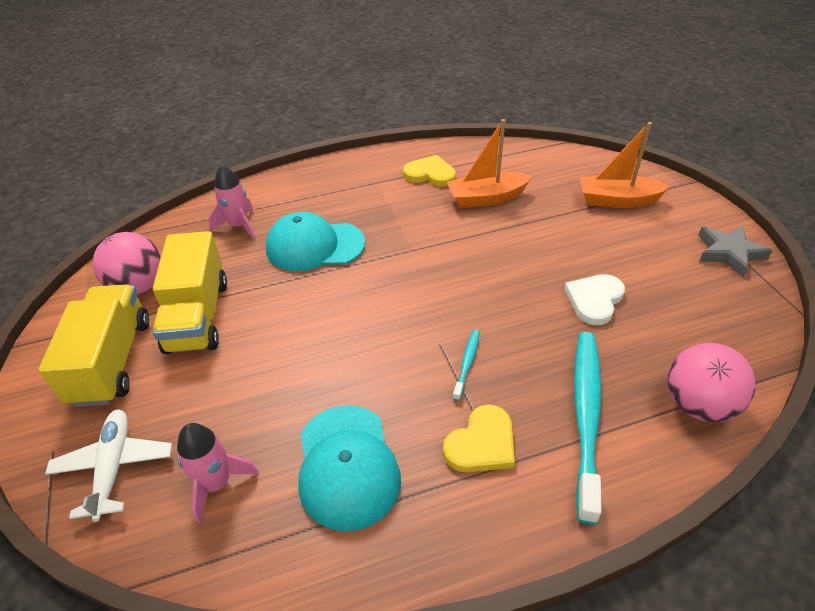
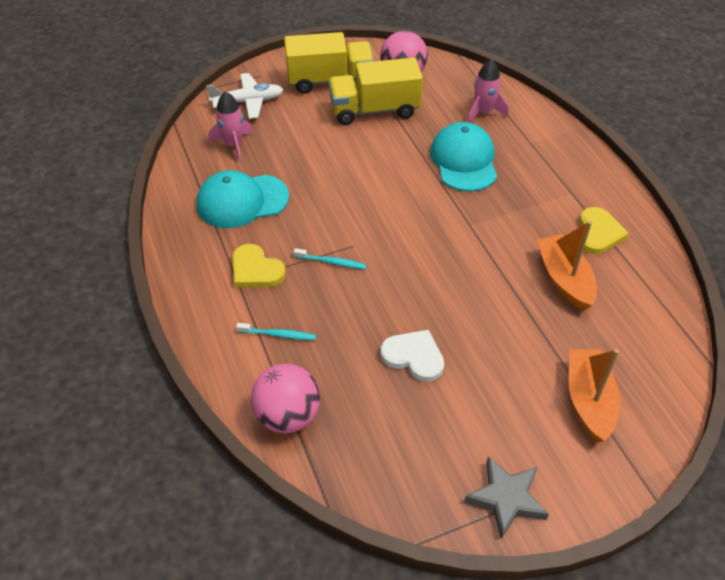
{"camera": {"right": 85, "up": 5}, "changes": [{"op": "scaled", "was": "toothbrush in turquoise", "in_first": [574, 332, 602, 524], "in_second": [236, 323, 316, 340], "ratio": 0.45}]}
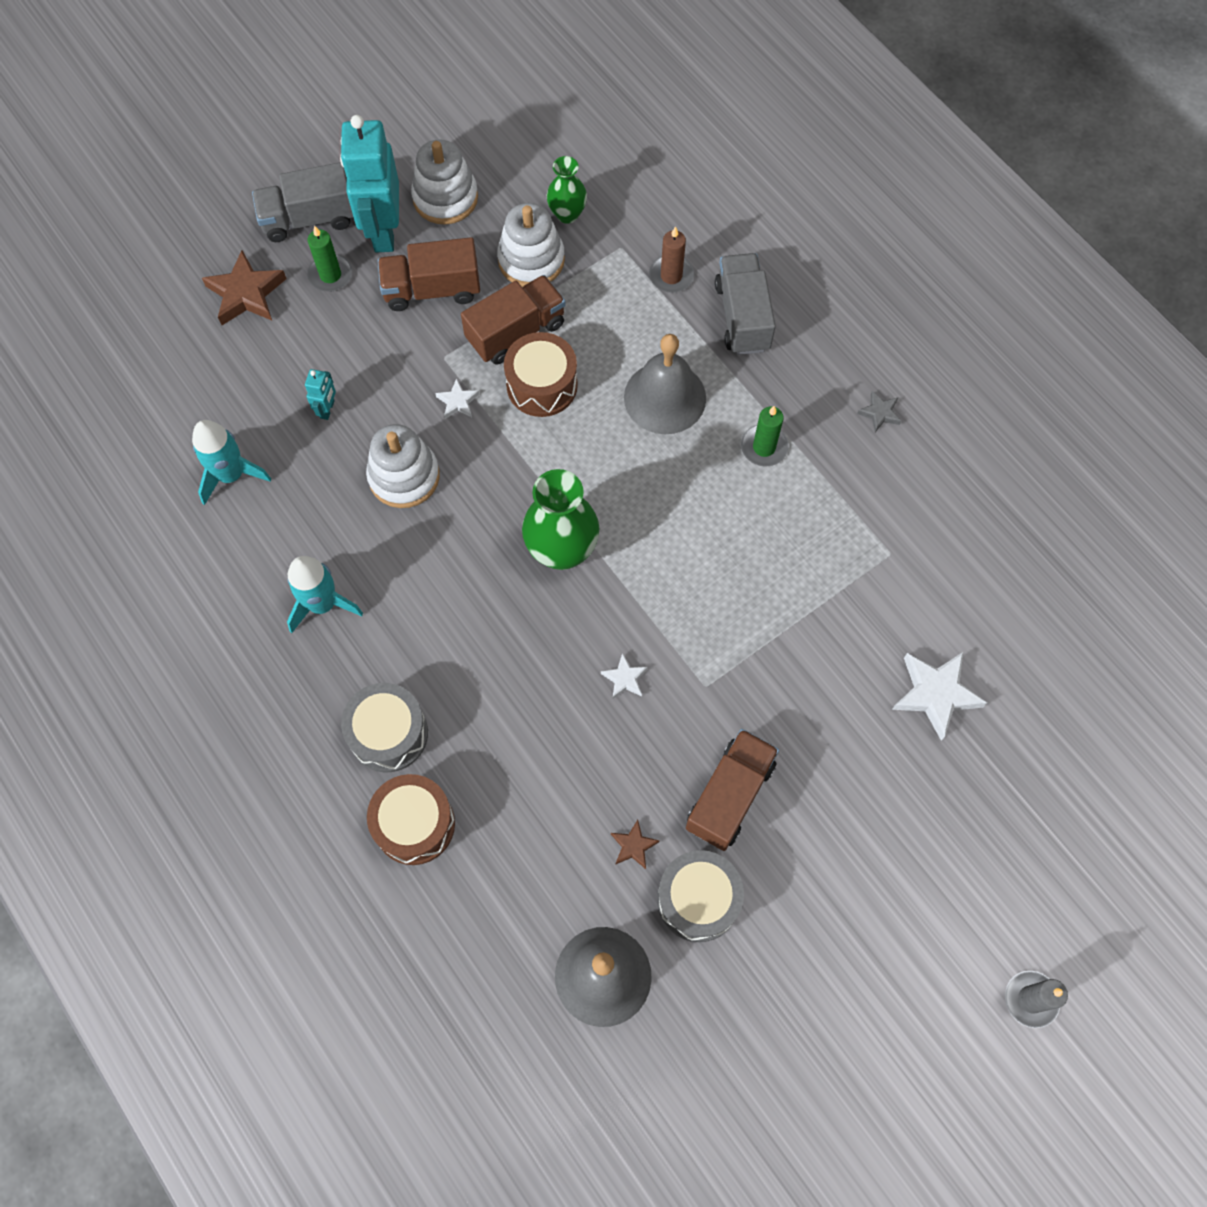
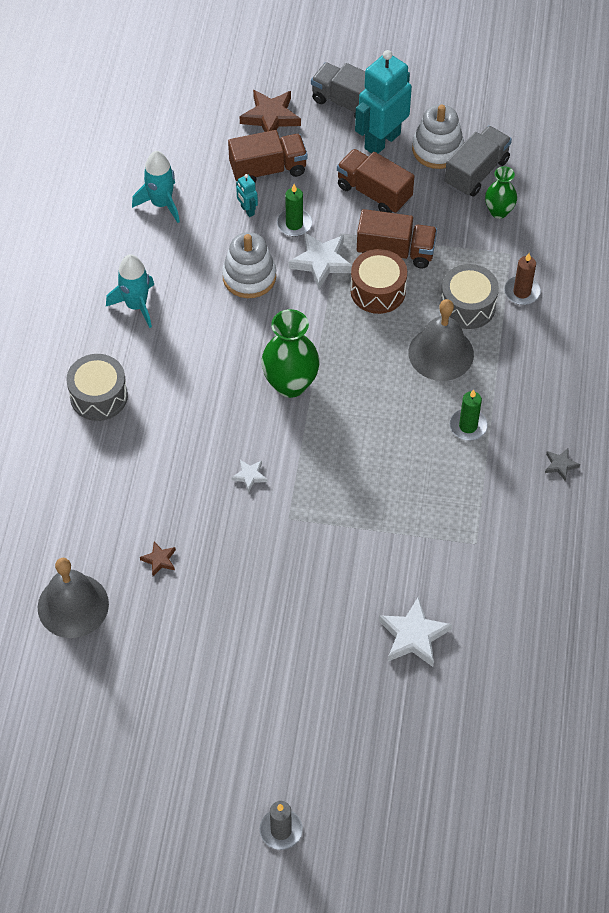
{"camera": {"right": 45, "up": -10}, "changes": [{"op": "shifted", "was": "lorry in dark brown", "in_first": [686, 729, 779, 851], "in_second": [228, 130, 308, 183]}, {"op": "rotated", "was": "toy robot in turquoise", "in_first": [305, 369, 336, 420], "in_second": [236, 174, 258, 217], "clockwise": 90}, {"op": "shifted", "was": "candle in green", "in_first": [307, 225, 352, 292], "in_second": [277, 184, 312, 236]}, {"op": "scaled", "was": "five-pointed star in white", "in_first": [435, 378, 479, 419], "in_second": [289, 232, 352, 289], "ratio": 1.93}, {"op": "shifted", "was": "toy drum in gray", "in_first": [657, 850, 744, 942], "in_second": [440, 264, 499, 329]}, {"op": "shifted", "was": "lorry in gray", "in_first": [715, 253, 776, 355], "in_second": [445, 126, 512, 197]}, {"op": "gone", "was": "toy drum in dark brown", "in_first": [367, 774, 455, 865]}, {"op": "gone", "was": "stacking rings in white", "in_first": [497, 203, 565, 287]}]}
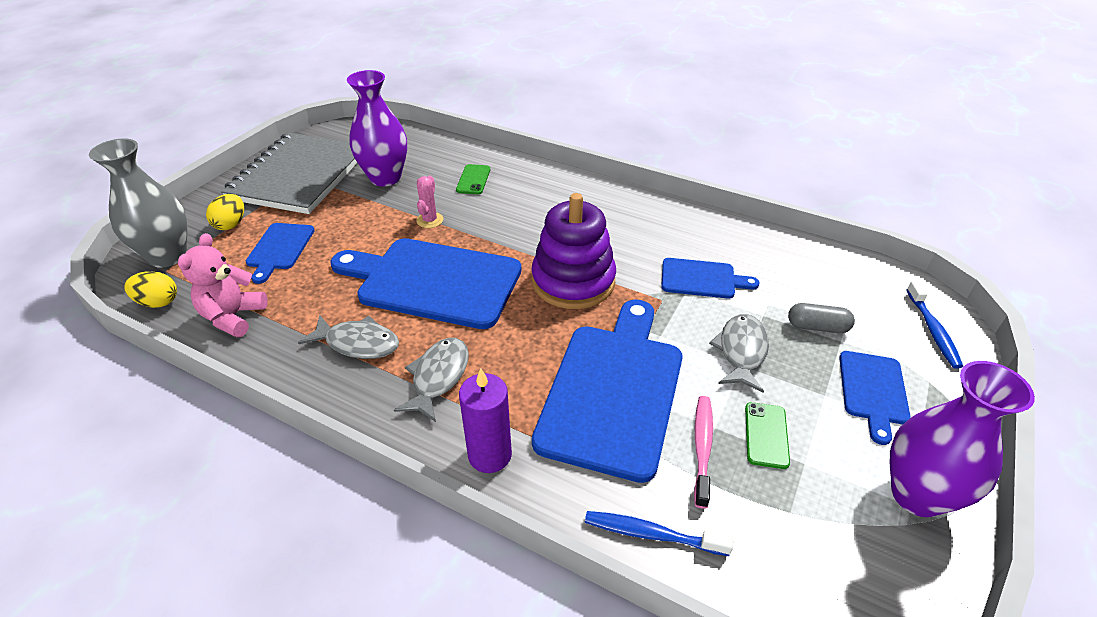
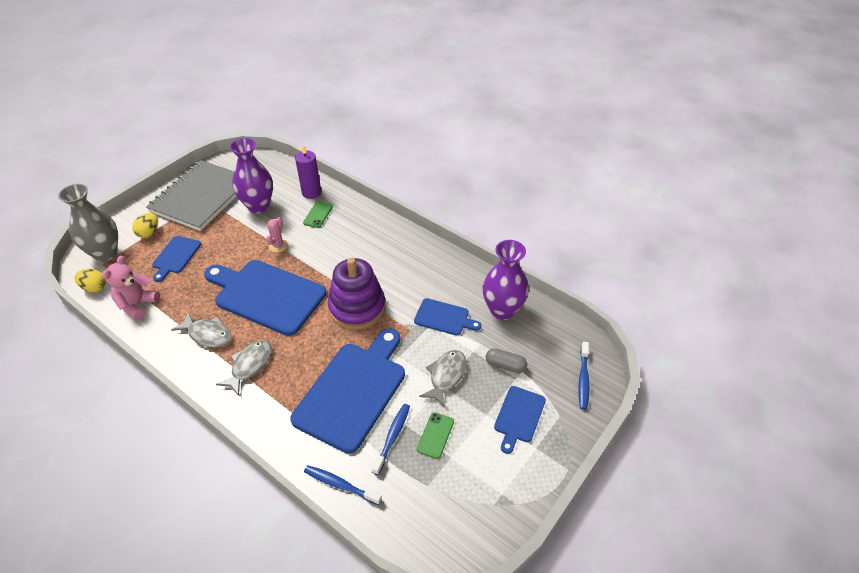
{"camera": {"right": 10, "up": 5}, "changes": [{"op": "shifted", "was": "candle in purple", "in_first": [459, 368, 512, 473], "in_second": [295, 145, 321, 199]}, {"op": "repainted", "was": "toothbrush in pink", "now": "toothbrush in blue", "in_first": [694, 396, 713, 509], "in_second": [372, 404, 410, 475]}, {"op": "shifted", "was": "flower vase in purple", "in_first": [890, 361, 1035, 517], "in_second": [483, 240, 529, 320]}]}
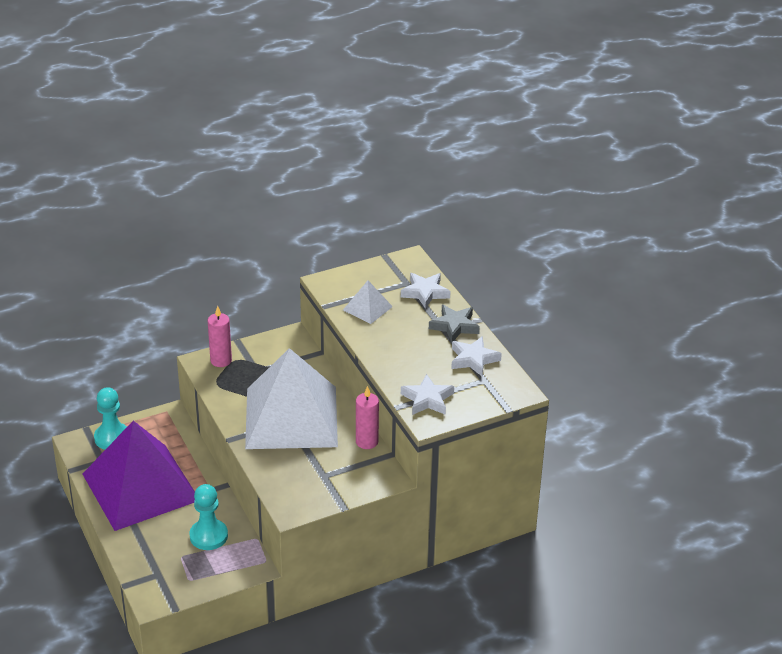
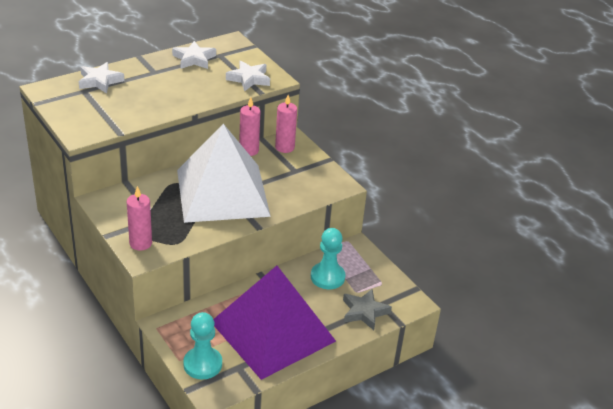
{"camera": {"right": -100, "up": 0}, "changes": [{"op": "new", "now": "candle in pink", "in_second": [275, 95, 297, 153]}, {"op": "shifted", "was": "five-pointed star in gray", "in_first": [429, 304, 480, 342], "in_second": [343, 289, 392, 330]}, {"op": "gone", "was": "pyramid in white", "in_first": [343, 281, 393, 324]}]}
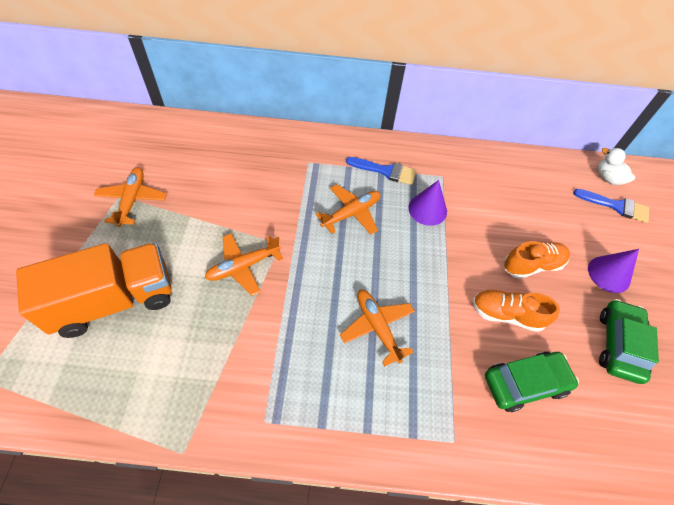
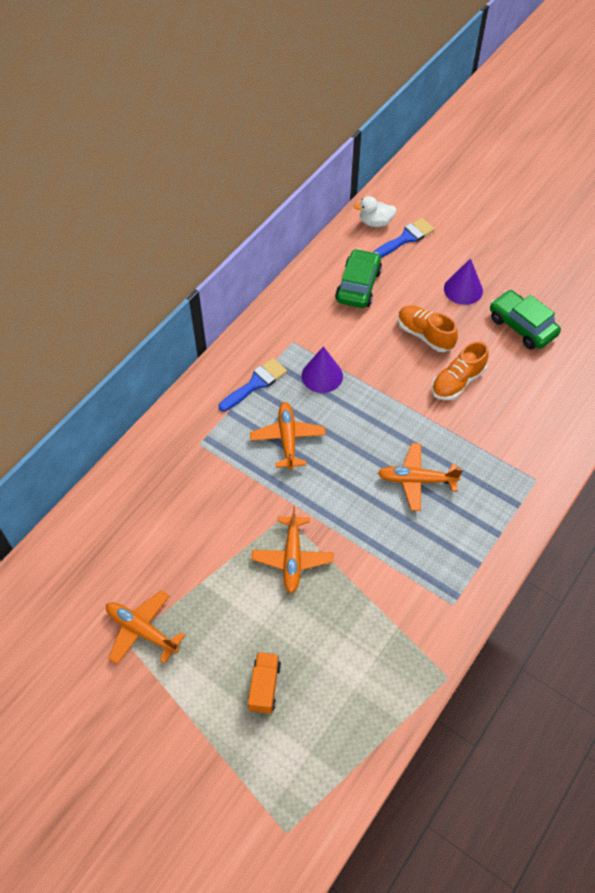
{"camera": {"right": -55, "up": 0}, "changes": [{"op": "scaled", "was": "lorry in orange", "in_first": [16, 243, 172, 338], "in_second": [248, 652, 281, 714], "ratio": 0.44}, {"op": "shifted", "was": "toy car in green", "in_first": [485, 352, 579, 412], "in_second": [335, 249, 382, 308]}, {"op": "rotated", "was": "sneaker in orange", "in_first": [504, 241, 570, 279], "in_second": [398, 305, 458, 352], "clockwise": -60}]}
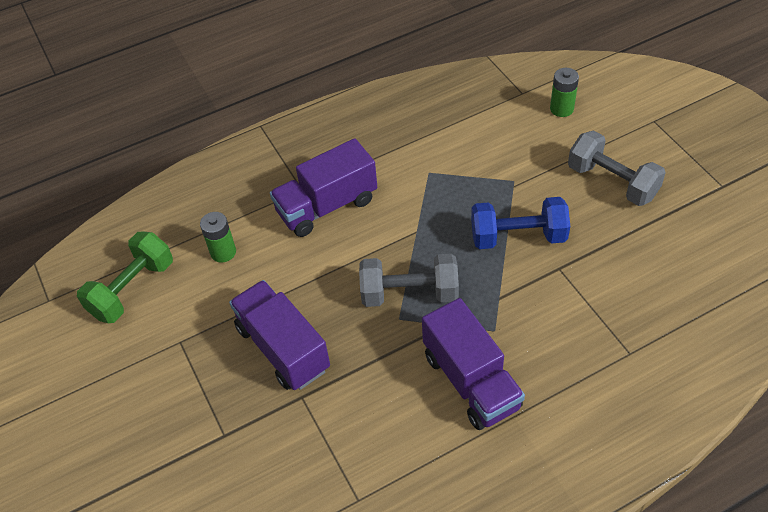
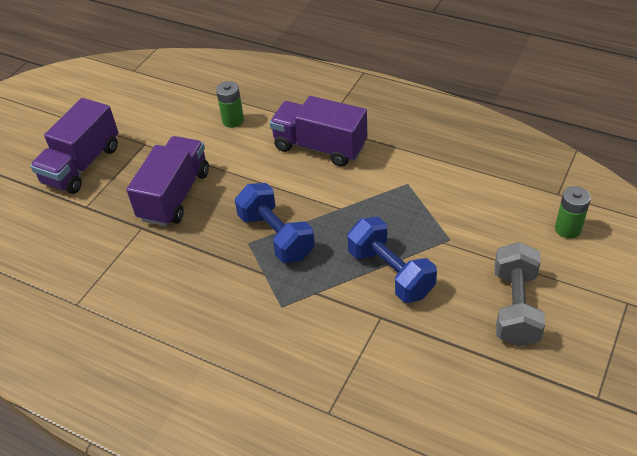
{"camera": {"right": 55, "up": -5}, "changes": [{"op": "shifted", "was": "lorry in purple", "in_first": [422, 298, 525, 430], "in_second": [30, 98, 118, 194]}, {"op": "repainted", "was": "hand weight in gray", "now": "hand weight in blue", "in_first": [359, 254, 459, 307], "in_second": [235, 183, 315, 263]}, {"op": "gone", "was": "hand weight in green", "in_first": [77, 232, 173, 323]}]}
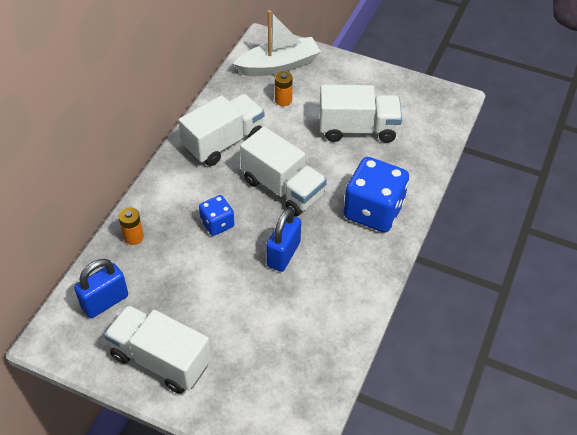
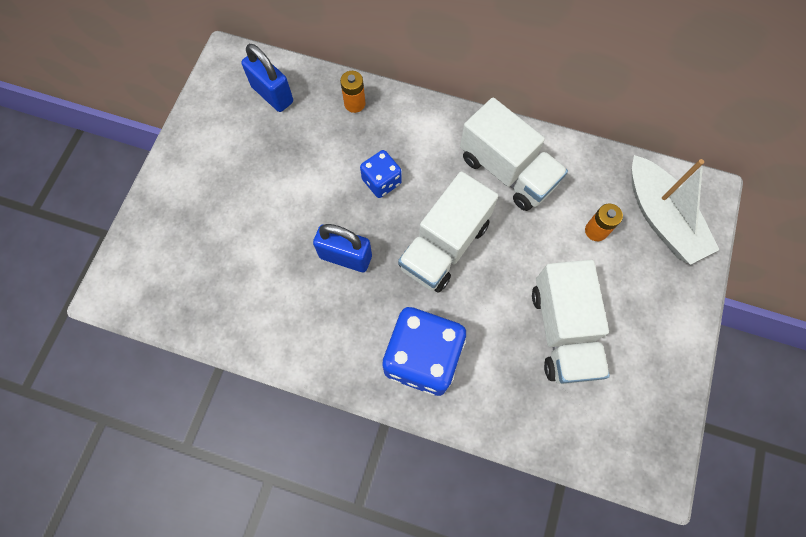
{"camera": {"right": 85, "up": 20}, "changes": [{"op": "gone", "was": "lorry in white", "in_first": [104, 305, 211, 394]}]}
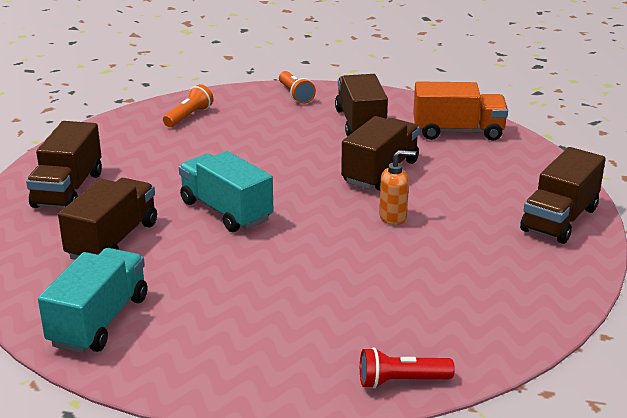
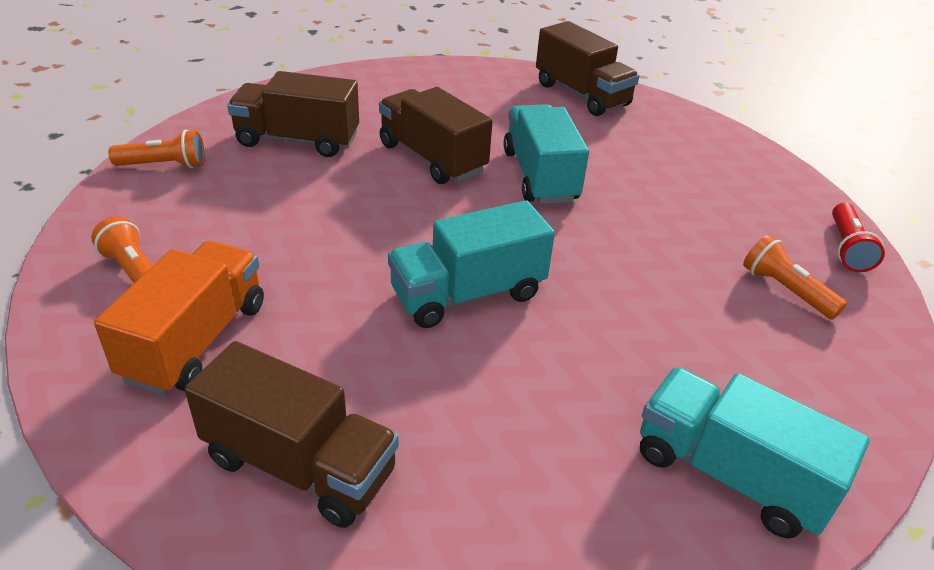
{"camera": {"right": -75, "up": 10}, "changes": [{"op": "shifted", "was": "lorry in orange", "in_first": [413, 81, 508, 141], "in_second": [94, 241, 264, 395]}, {"op": "swapped", "was": "soap dispenser in orange", "now": "lorry in turquoise", "in_first": [379, 150, 416, 225], "in_second": [504, 104, 589, 204]}, {"op": "new", "now": "pocket torch in orange", "in_second": [743, 235, 847, 319]}, {"op": "gone", "was": "lorry in dark brown", "in_first": [58, 178, 157, 260]}]}
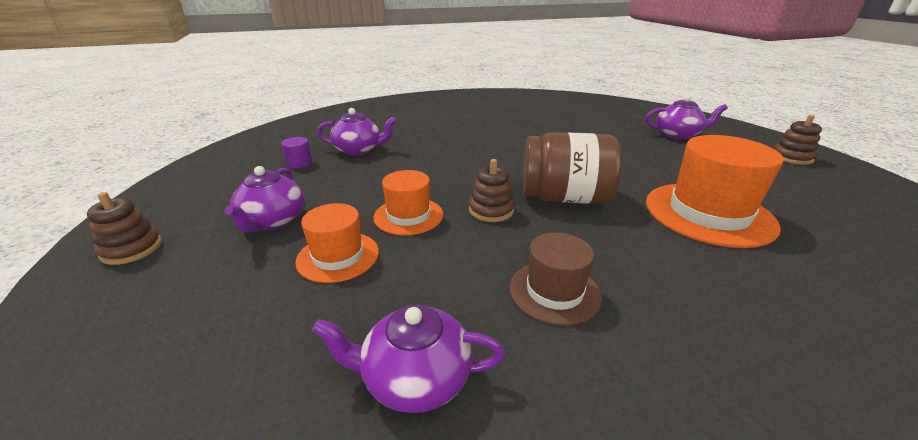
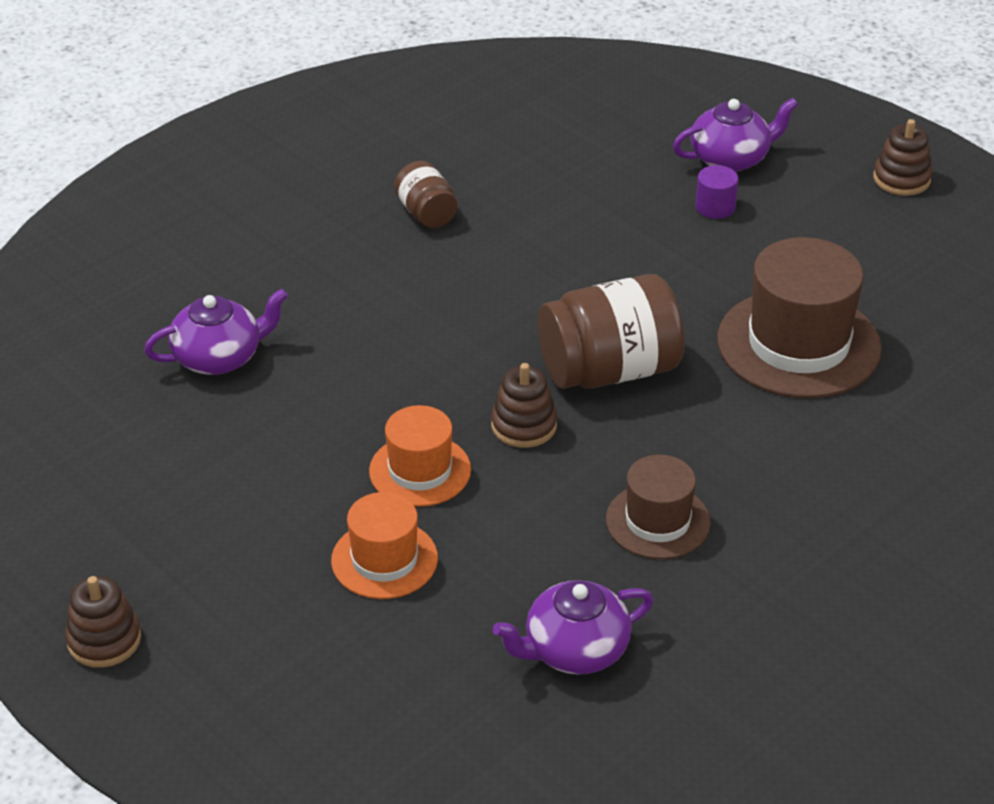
{"camera": {"right": -25, "up": 10}, "changes": [{"op": "new", "now": "preserve jar in dark brown", "in_second": [394, 161, 458, 228]}, {"op": "shifted", "was": "cylinder in purple", "in_first": [281, 137, 313, 169], "in_second": [696, 165, 738, 219]}, {"op": "repainted", "was": "top hat in orange", "now": "top hat in dark brown", "in_first": [646, 135, 784, 248], "in_second": [717, 237, 882, 398]}, {"op": "gone", "was": "tea pot in purple", "in_first": [225, 166, 305, 233]}]}
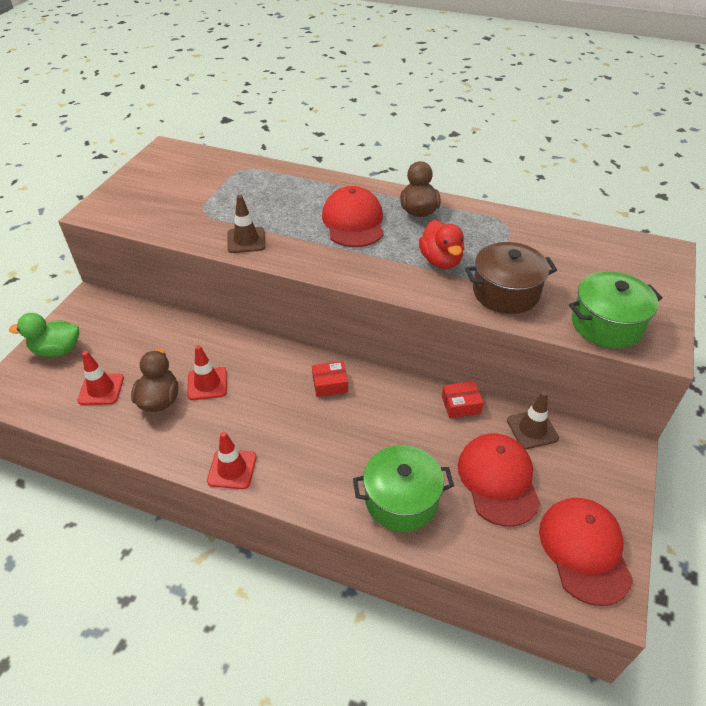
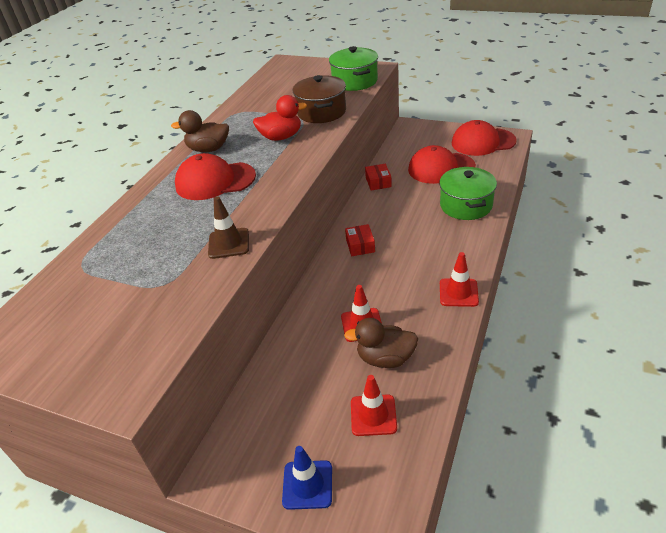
{"camera": {"right": -85, "up": -5}, "changes": [{"op": "swapped", "was": "rubber duck in green", "now": "safety cone in blue", "in_first": [9, 313, 79, 357], "in_second": [282, 446, 332, 510]}, {"op": "gone", "was": "safety cone in dark brown", "in_first": [507, 391, 559, 449]}]}
